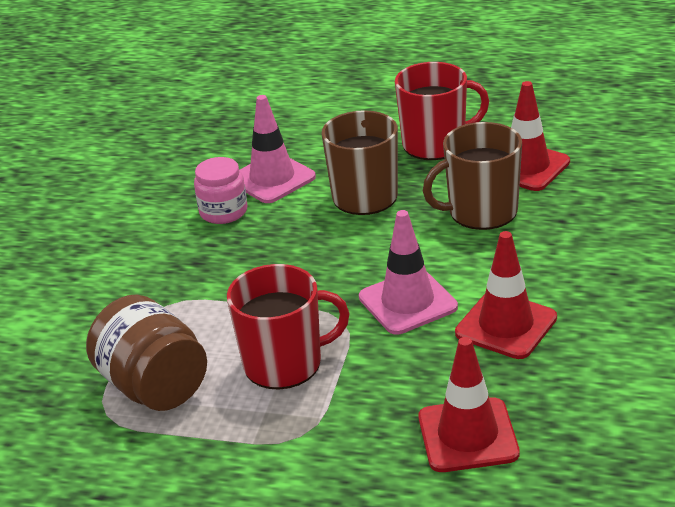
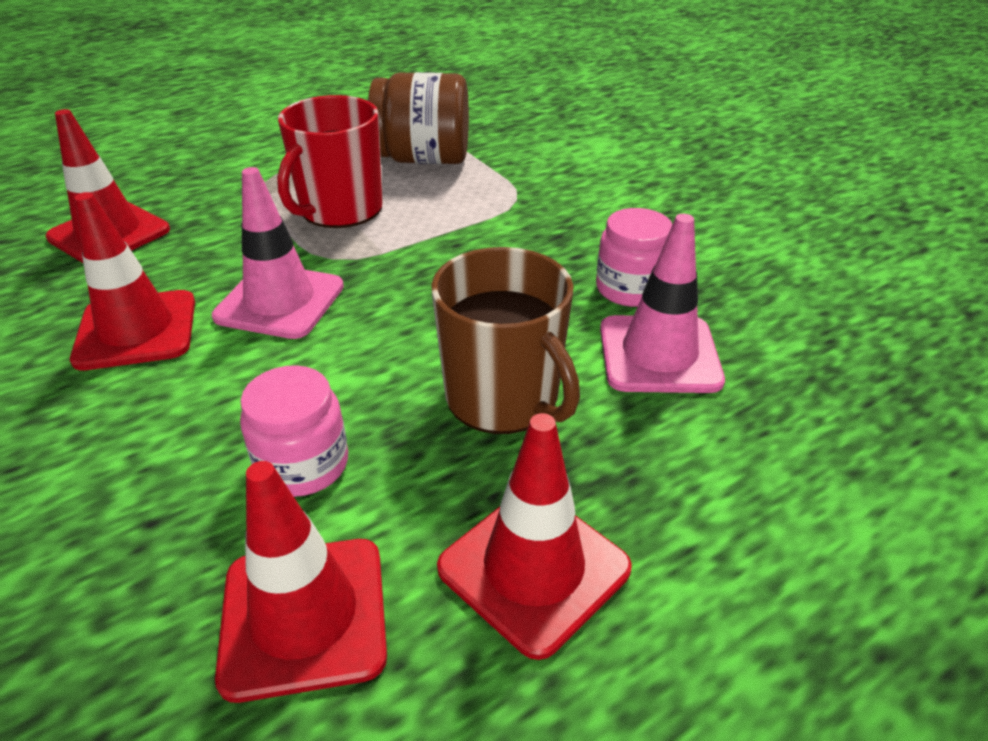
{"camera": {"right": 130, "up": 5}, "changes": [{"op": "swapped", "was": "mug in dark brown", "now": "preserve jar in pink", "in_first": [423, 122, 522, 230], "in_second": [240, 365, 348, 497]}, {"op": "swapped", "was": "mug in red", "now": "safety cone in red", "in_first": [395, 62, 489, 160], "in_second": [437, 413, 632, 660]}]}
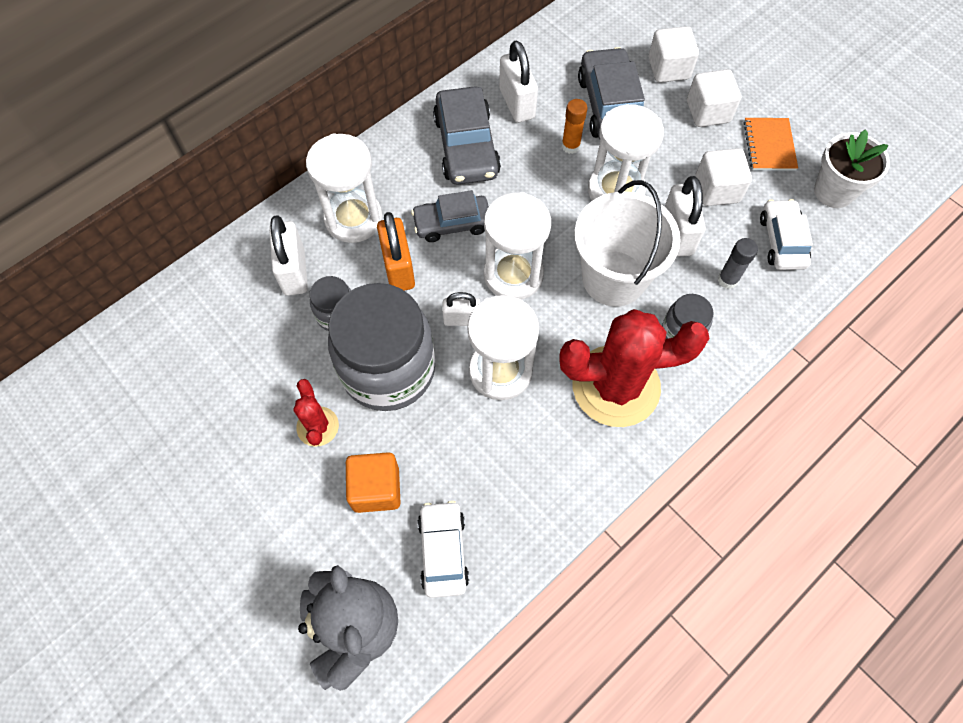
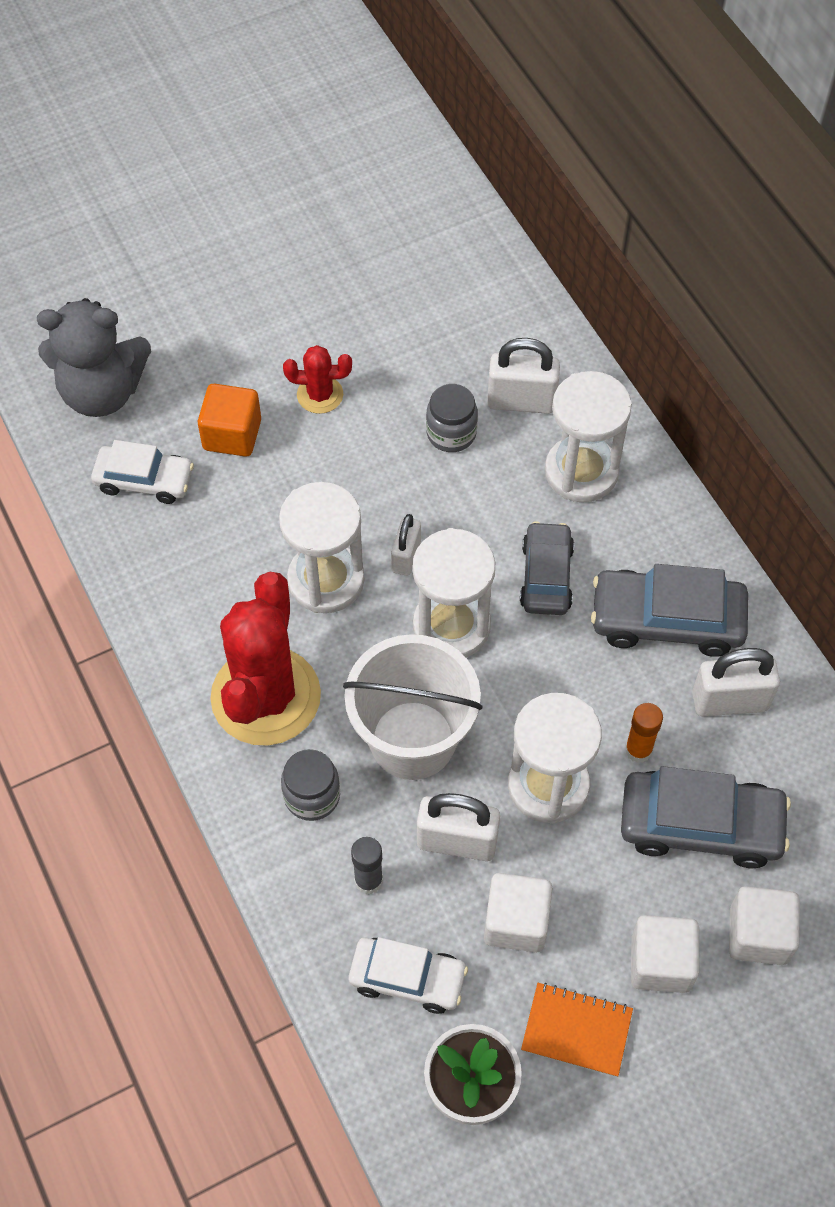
{"camera": {"right": 105, "up": -5}, "changes": [{"op": "gone", "was": "preserve jar in gray", "in_first": [328, 283, 435, 411]}, {"op": "gone", "was": "padlock in orange", "in_first": [377, 212, 415, 291]}]}
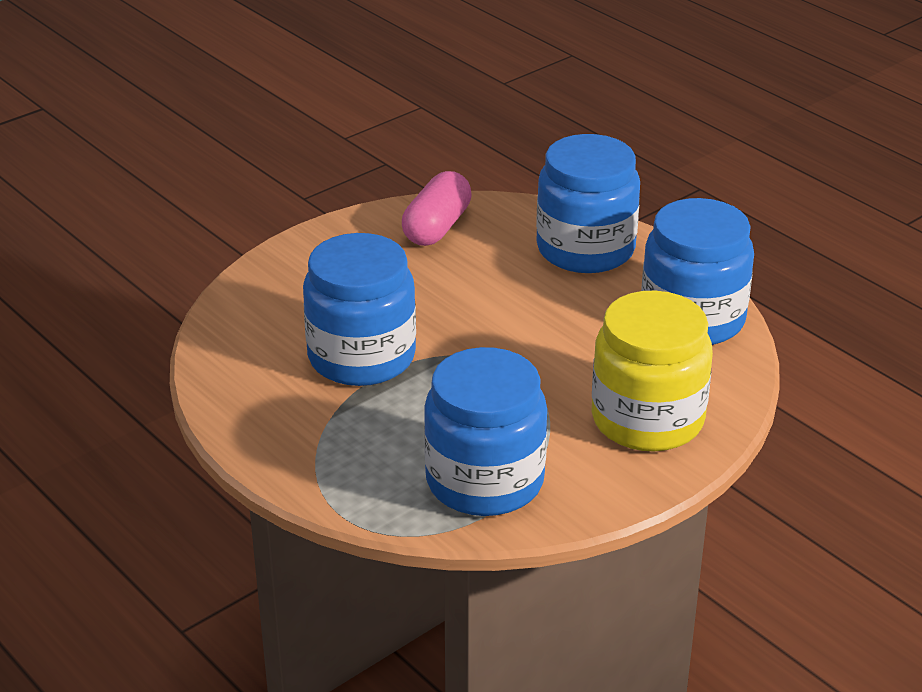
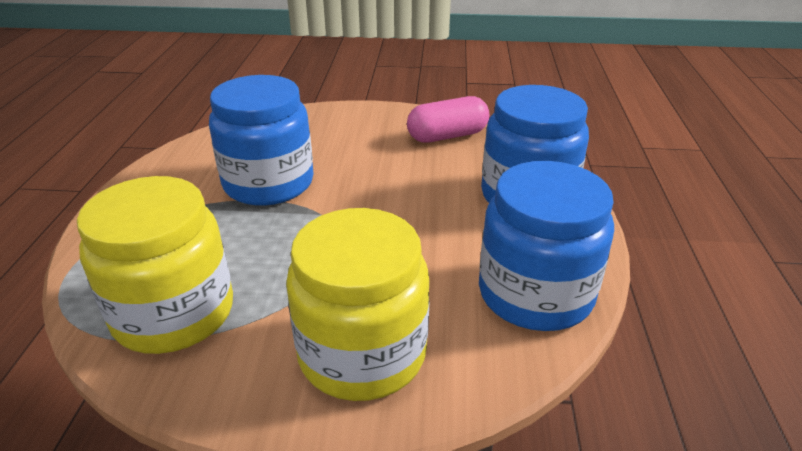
{"camera": {"right": 45, "up": 0}, "changes": [{"op": "repainted", "was": "preserve jar in blue", "now": "preserve jar in golden", "in_first": [424, 347, 547, 516], "in_second": [77, 176, 233, 354]}]}
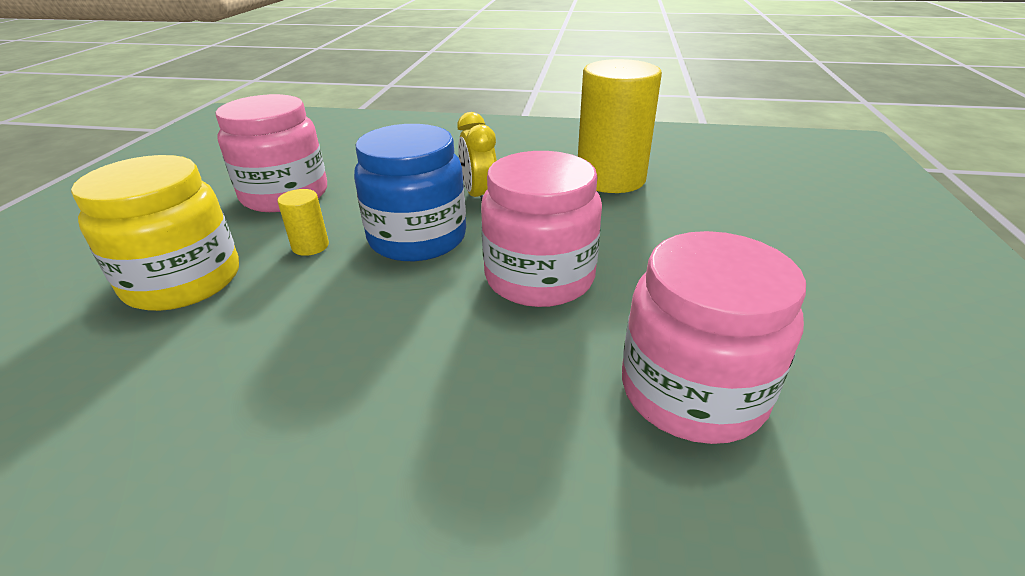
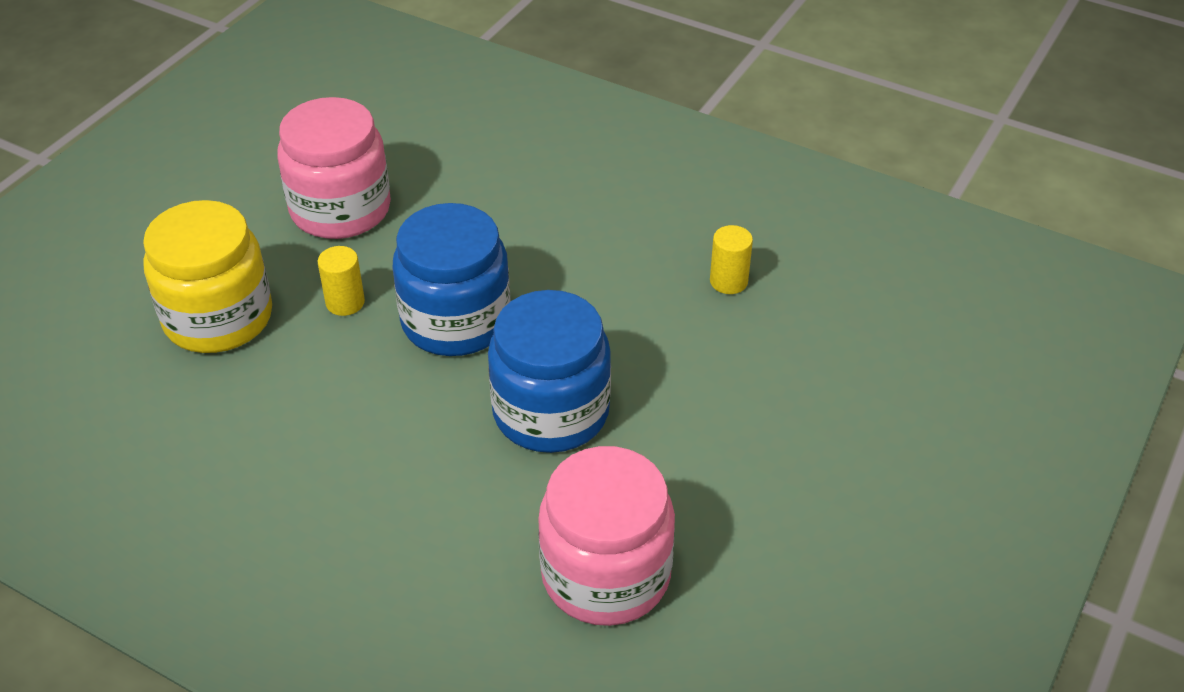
{"camera": {"right": 20, "up": 10}, "changes": [{"op": "repainted", "was": "preserve jar in pink", "now": "preserve jar in blue", "in_first": [481, 151, 602, 307], "in_second": [488, 290, 611, 453]}, {"op": "scaled", "was": "cylinder in golden", "in_first": [578, 59, 662, 193], "in_second": [710, 225, 753, 294], "ratio": 0.43}, {"op": "gone", "was": "bedside clock in golden", "in_first": [458, 112, 497, 201]}]}
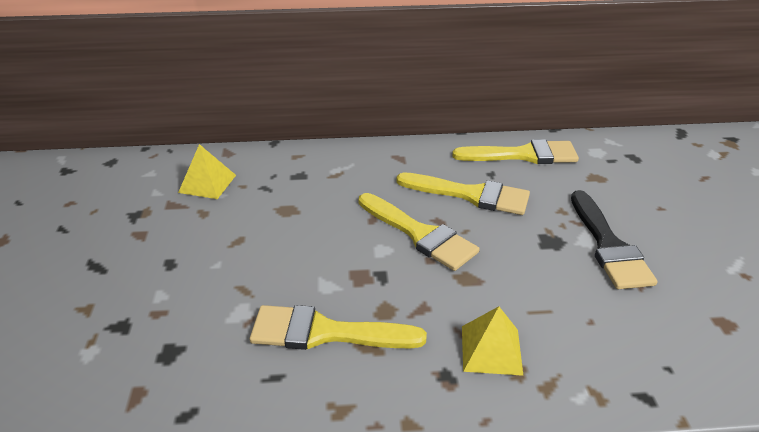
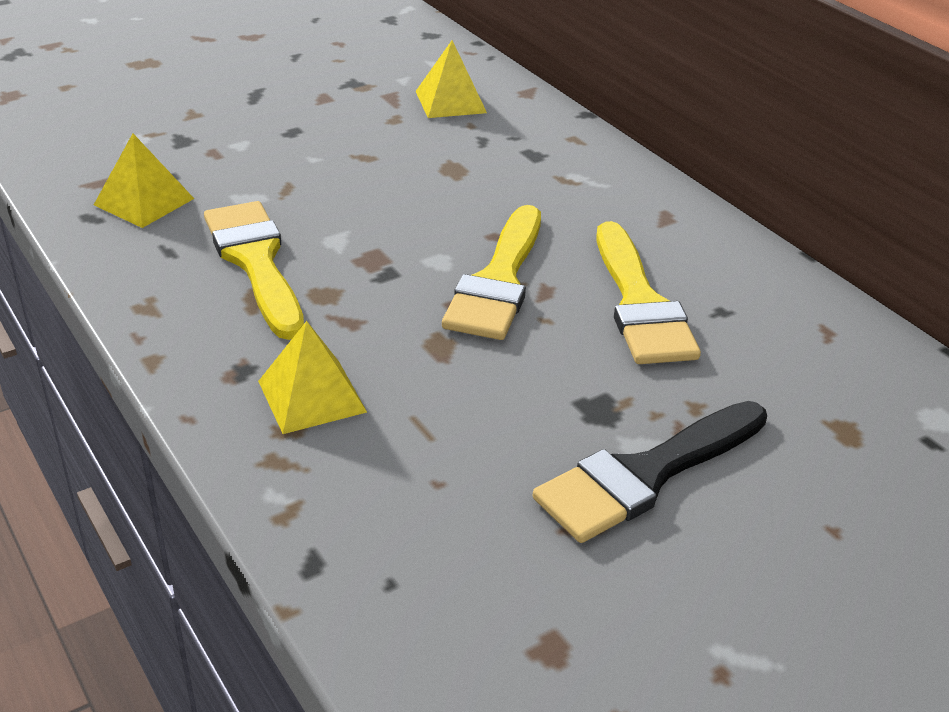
{"camera": {"right": 60, "up": 0}, "changes": [{"op": "new", "now": "pyramid in golden", "in_second": [94, 134, 194, 228]}, {"op": "gone", "was": "paint brush in golden", "in_first": [452, 139, 579, 164]}]}
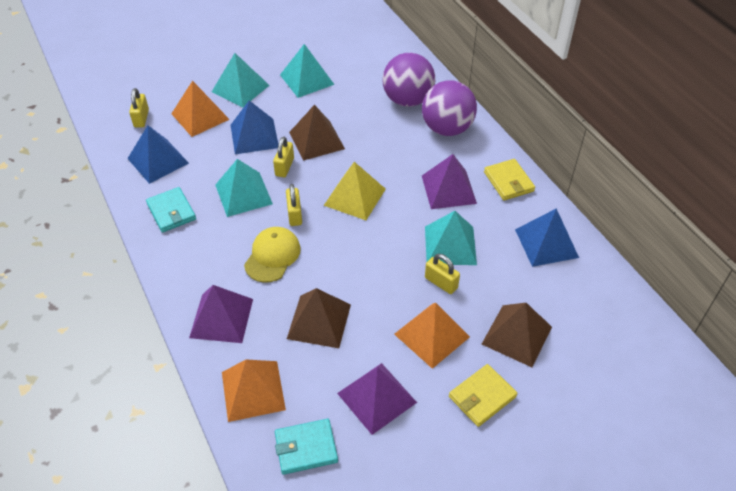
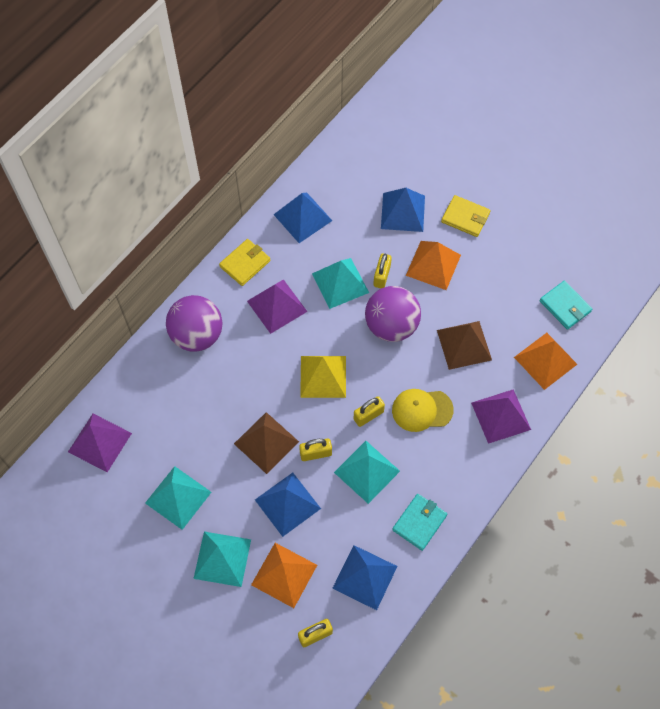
{"camera": {"right": -115, "up": 15}, "changes": [{"op": "shifted", "was": "pyramid in purple", "in_first": [337, 363, 417, 435], "in_second": [68, 414, 132, 472]}, {"op": "shifted", "was": "ball in purple", "in_first": [382, 53, 435, 107], "in_second": [365, 286, 421, 342]}, {"op": "repainted", "was": "pyramid in dark brown", "now": "pyramid in blue", "in_first": [482, 303, 552, 367], "in_second": [381, 188, 425, 232]}]}
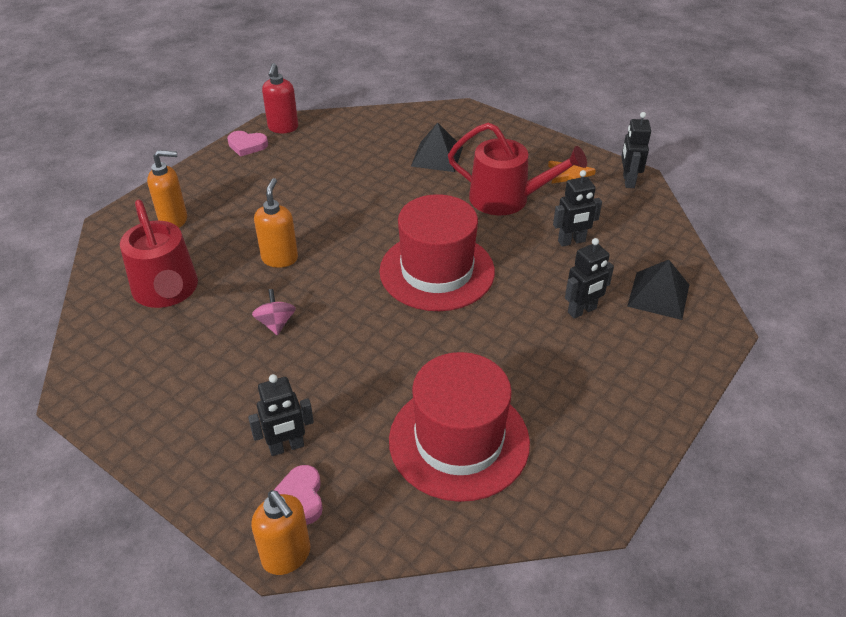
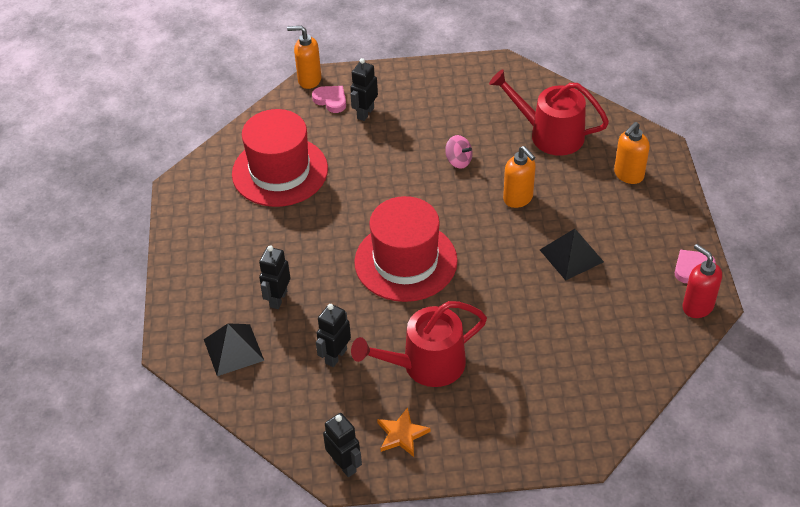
{"camera": {"right": 140, "up": 5}, "changes": [{"op": "shifted", "was": "pyramid in ebony", "in_first": [411, 123, 463, 172], "in_second": [540, 229, 604, 281]}]}
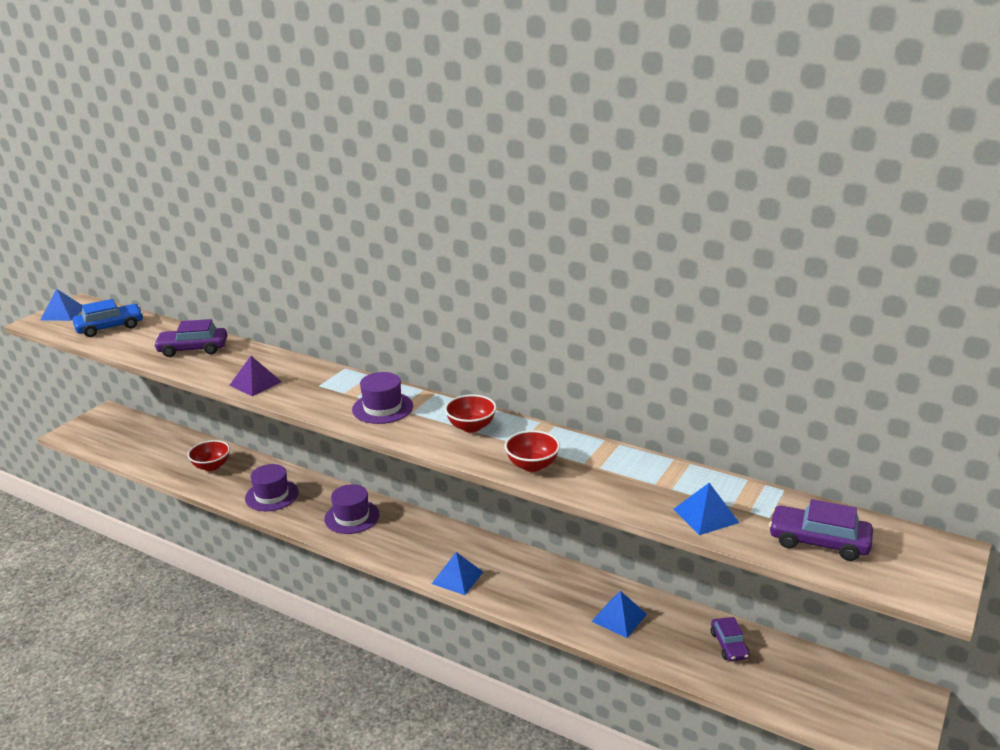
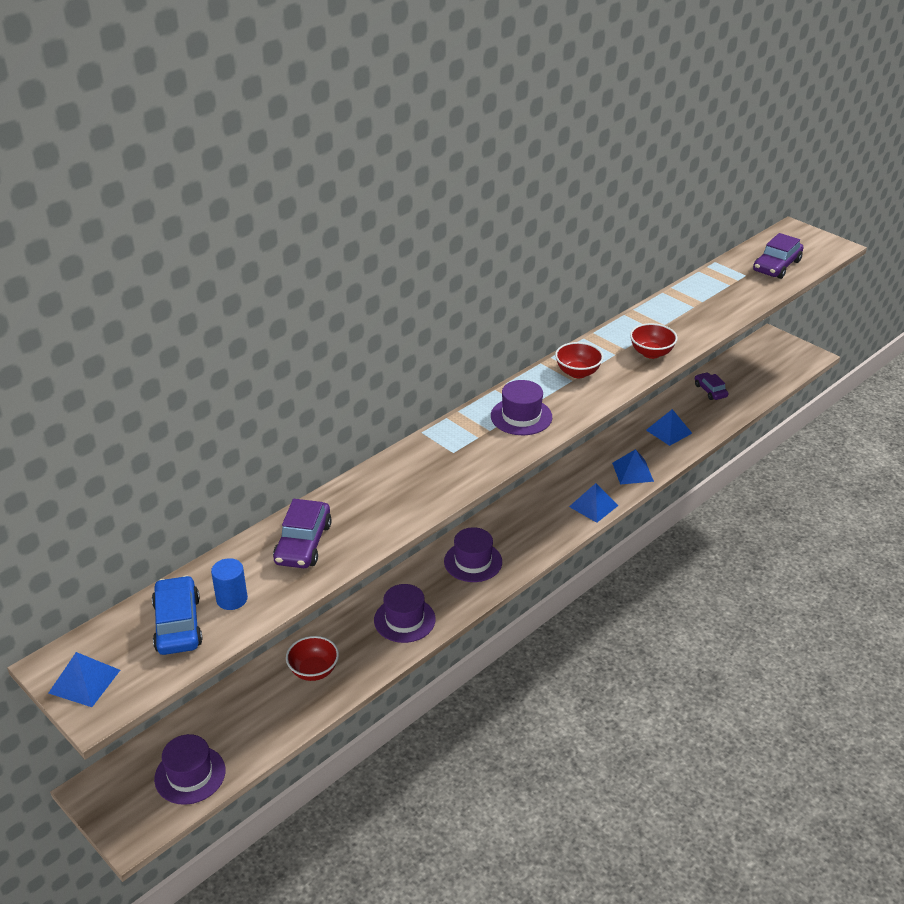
{"camera": {"right": -75, "up": 10}, "changes": [{"op": "new", "now": "top hat in purple", "in_second": [154, 734, 225, 805]}, {"op": "new", "now": "cylinder in blue", "in_second": [211, 558, 248, 610]}, {"op": "shifted", "was": "pyramid in blue", "in_first": [674, 483, 739, 535], "in_second": [612, 449, 654, 485]}, {"op": "rotated", "was": "toy car in purple", "in_first": [711, 617, 750, 661], "in_second": [695, 372, 729, 400], "clockwise": -120}, {"op": "gone", "was": "pyramid in purple", "in_first": [229, 356, 282, 396]}]}
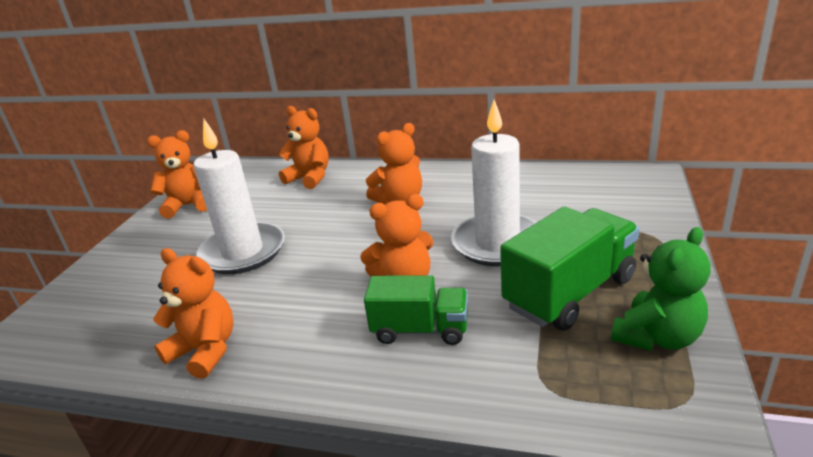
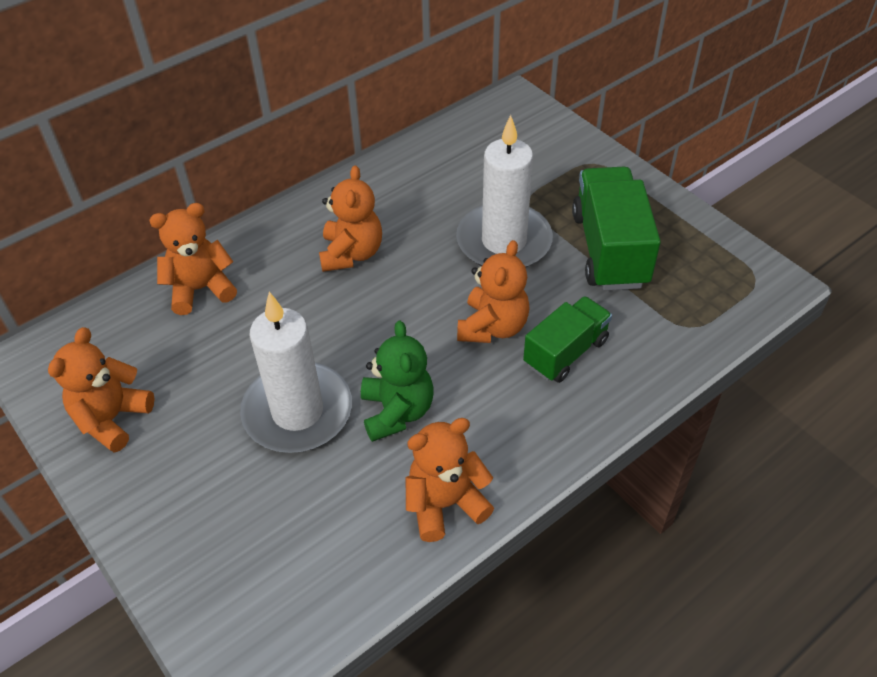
{"camera": {"right": -55, "up": 20}, "changes": [{"op": "shifted", "was": "teddy bear in green", "in_first": [611, 227, 711, 351], "in_second": [361, 321, 433, 442]}]}
